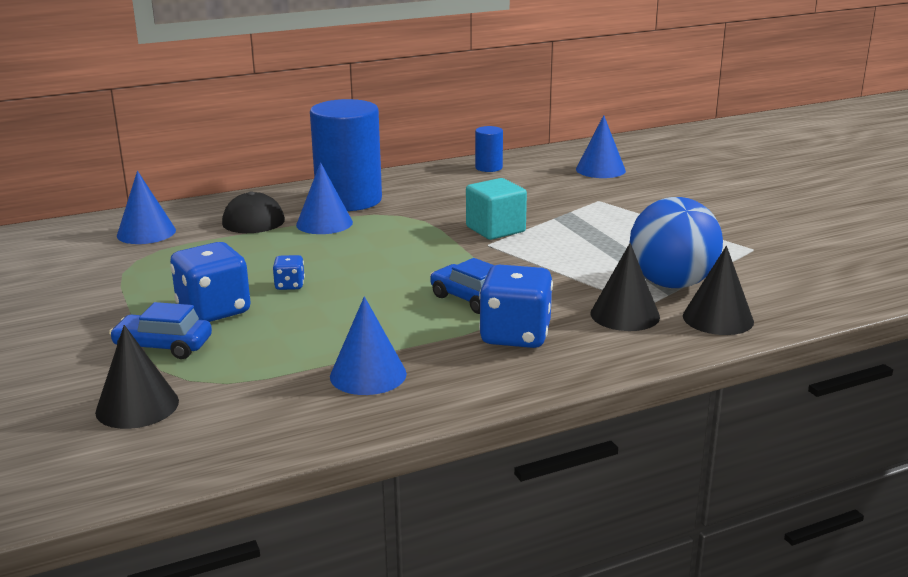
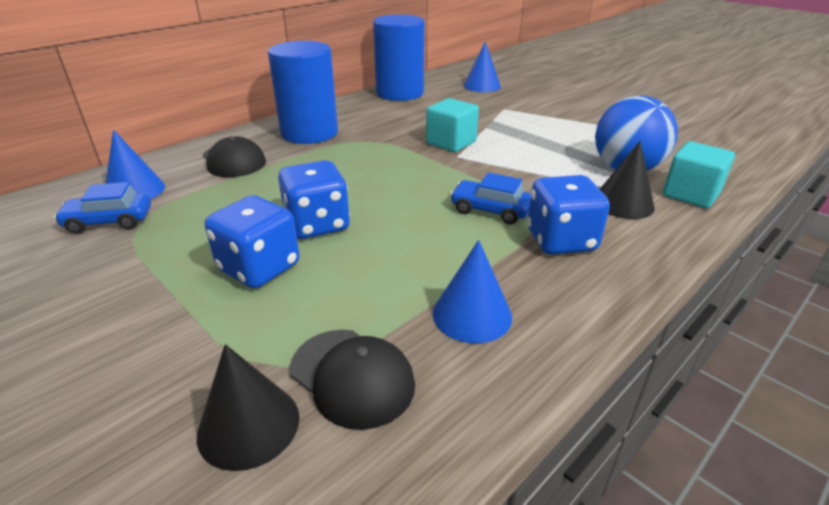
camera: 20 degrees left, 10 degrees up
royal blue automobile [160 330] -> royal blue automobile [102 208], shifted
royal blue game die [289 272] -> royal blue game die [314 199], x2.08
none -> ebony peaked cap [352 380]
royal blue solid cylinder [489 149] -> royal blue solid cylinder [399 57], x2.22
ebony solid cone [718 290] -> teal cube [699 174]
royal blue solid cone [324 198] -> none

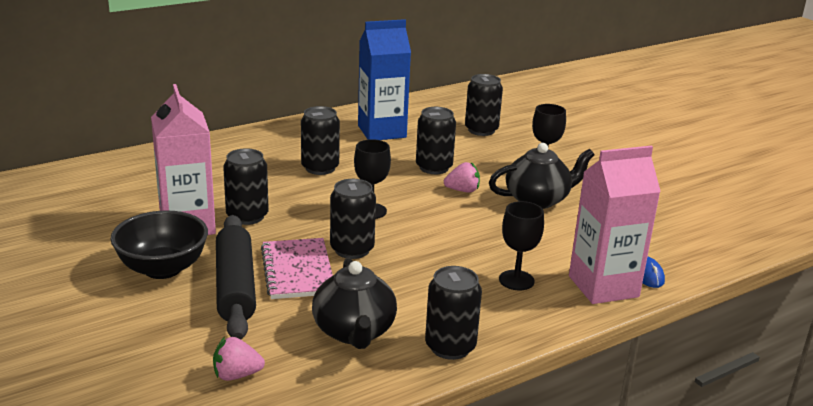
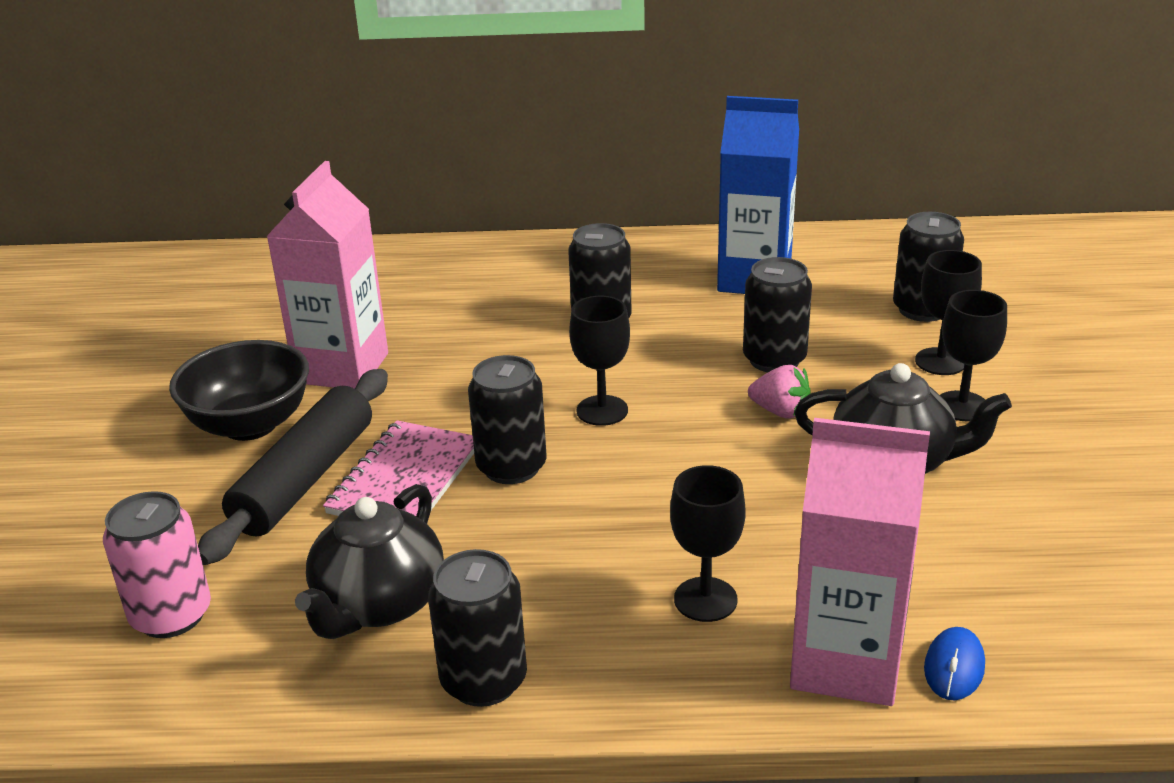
camera: 35 degrees right, 5 degrees up
rosy berry [239 359] -> rosy tin [157 564]
none -> ebony wine glass [948 312]
ebony tin [246 187] -> none

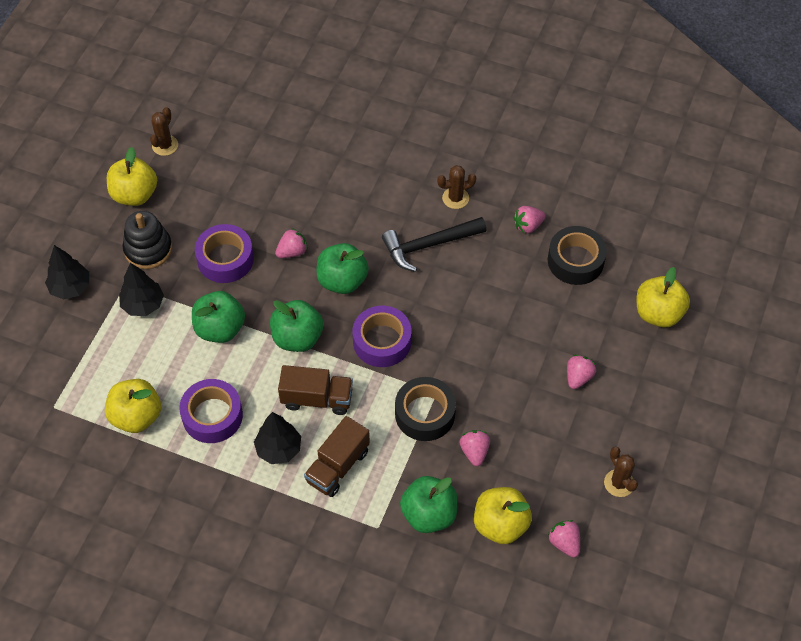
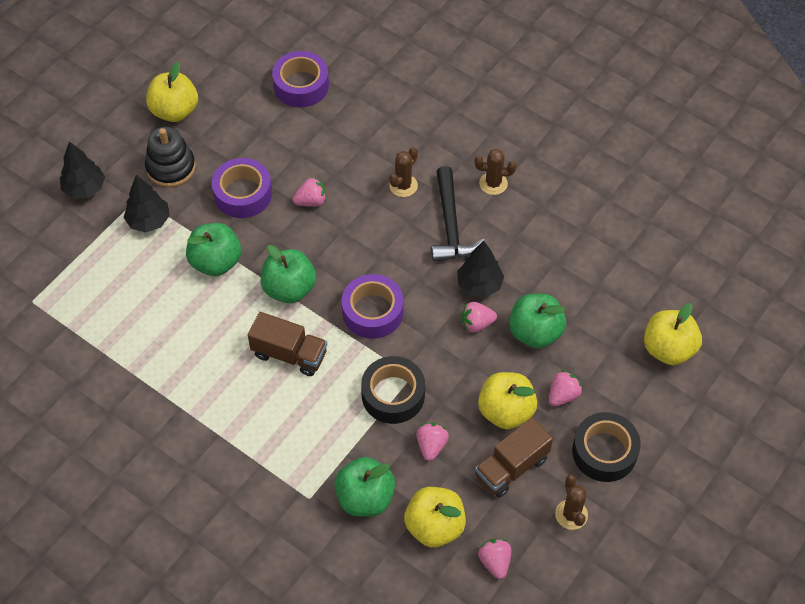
camera: 15 degrees right, 0 degrees up
purple roll of tape [211 411] -> purple roll of tape [300 79], shifted
russet prickly plant [164 131] -> russet prickly plant [403 172], shifted
ebony claw hammer [434 244] -> ebony claw hammer [458 214], 90 degrees counterclockwise
ebony tree [277 438] -> ebony tree [480 268], shifted
rosy berry [529 220] -> rosy berry [479 317], shifted
russet truck [337 456] -> russet truck [514 457], shifted
yellow apple [133 406] -> yellow apple [507 400], shifted
leaf-green apple [342 268] -> leaf-green apple [537 321], shifted
ebony roll of tape [577 255] -> ebony roll of tape [606 447], shifted

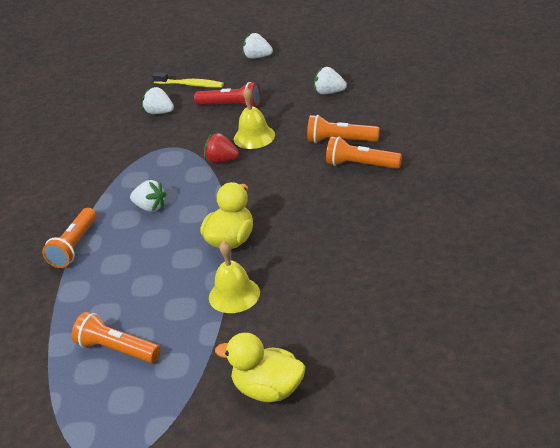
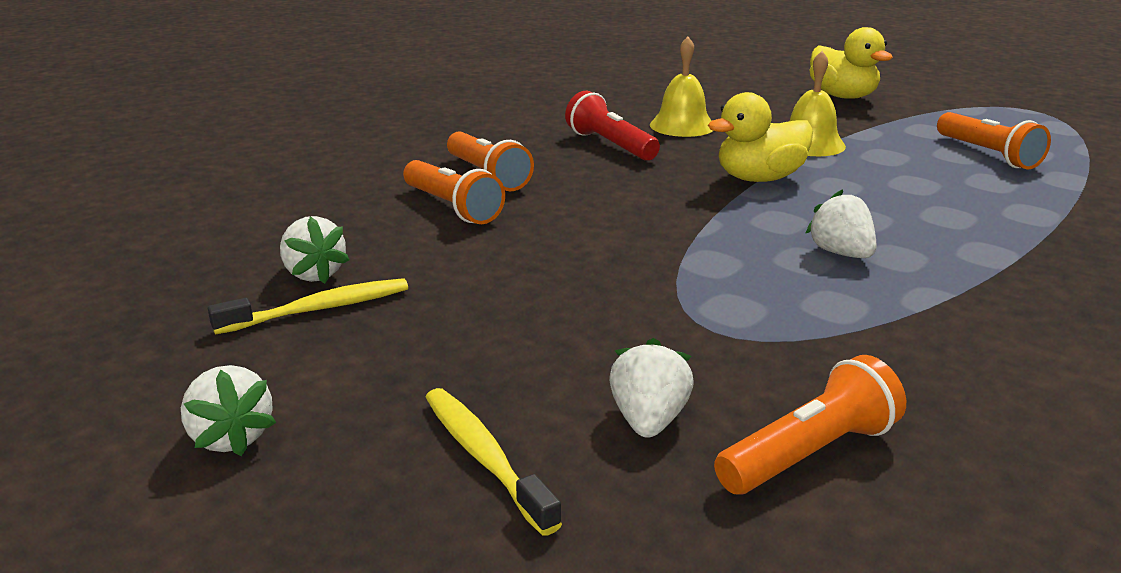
camera: 145 degrees left, 10 degrees down
none -> yellow dental brush [308 306]
scarlet flashlight [227 94] -> scarlet flashlight [612 126], shifted
snow-white berry [158 100] -> snow-white berry [651 388], 150 degrees counterclockwise
yellow hand bell [254 118] -> yellow hand bell [681 87], shifted
orange flashlight [69 238] -> orange flashlight [810 425], shifted
scarlet berry [221 148] -> none

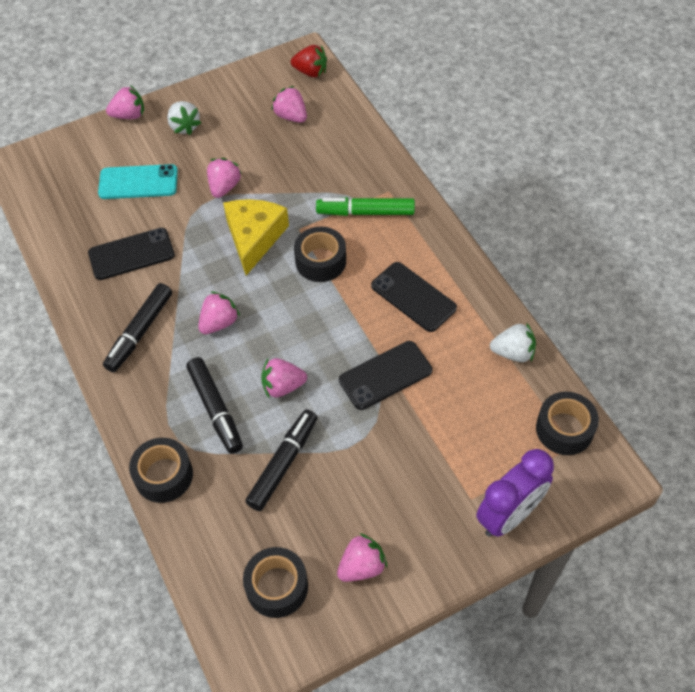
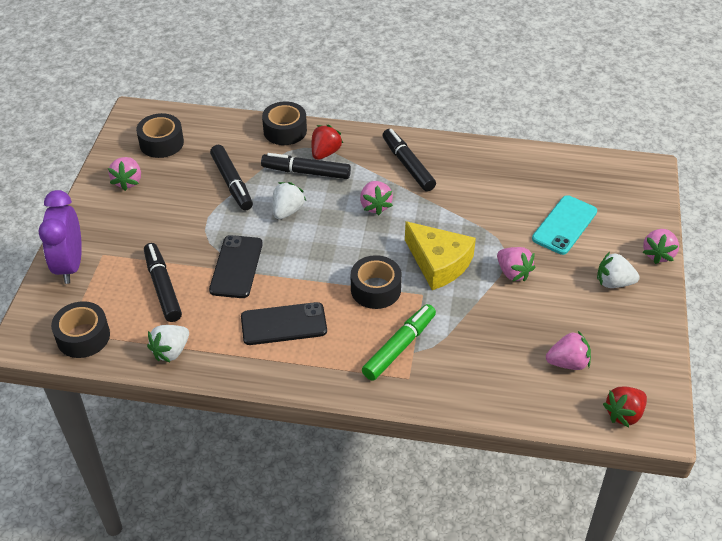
camera: 125 degrees right, 10 degrees down
none -> ebony marker pen [163 282]
rosy berry [284 378] -> snow-white berry [289 200]
none -> scarlet berry [327 142]
ebony phone [131 254] -> none

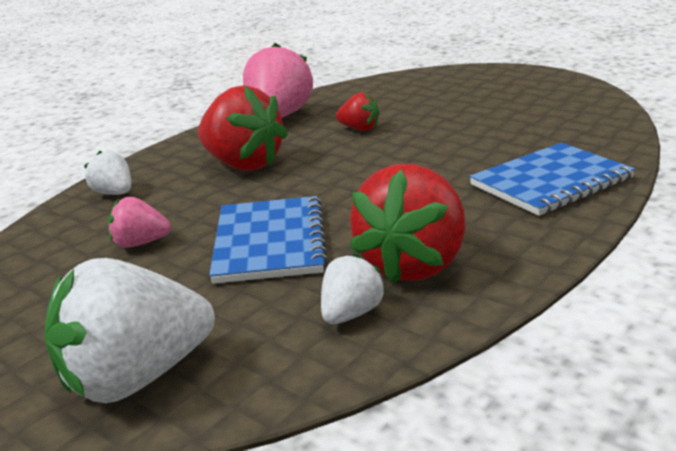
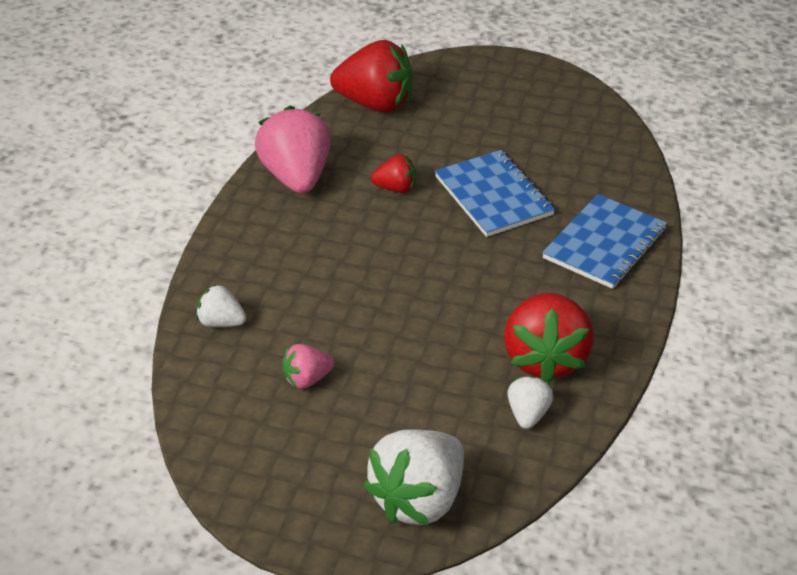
camera: 25 degrees left, 15 degrees up
scarlet berry [243 128] -> scarlet berry [371 76], shifted
royal blue notepad [268 240] -> royal blue notepad [495 193], shifted

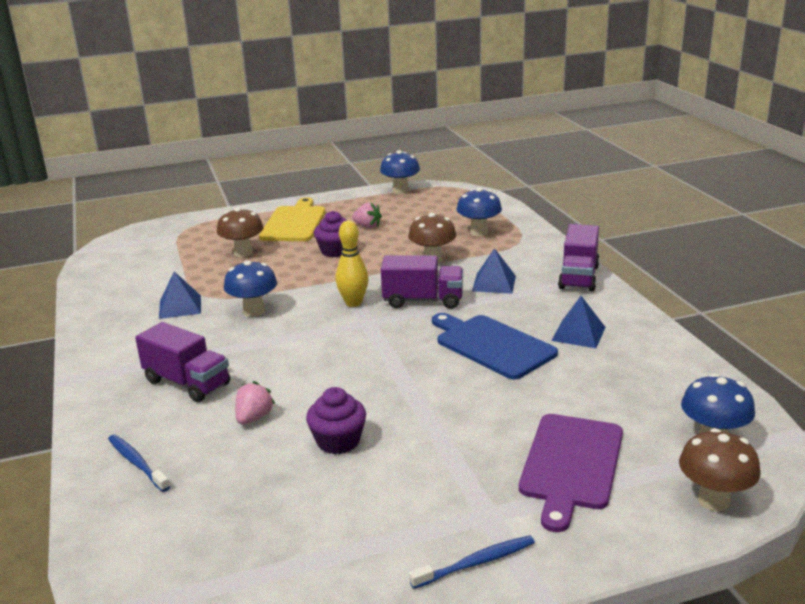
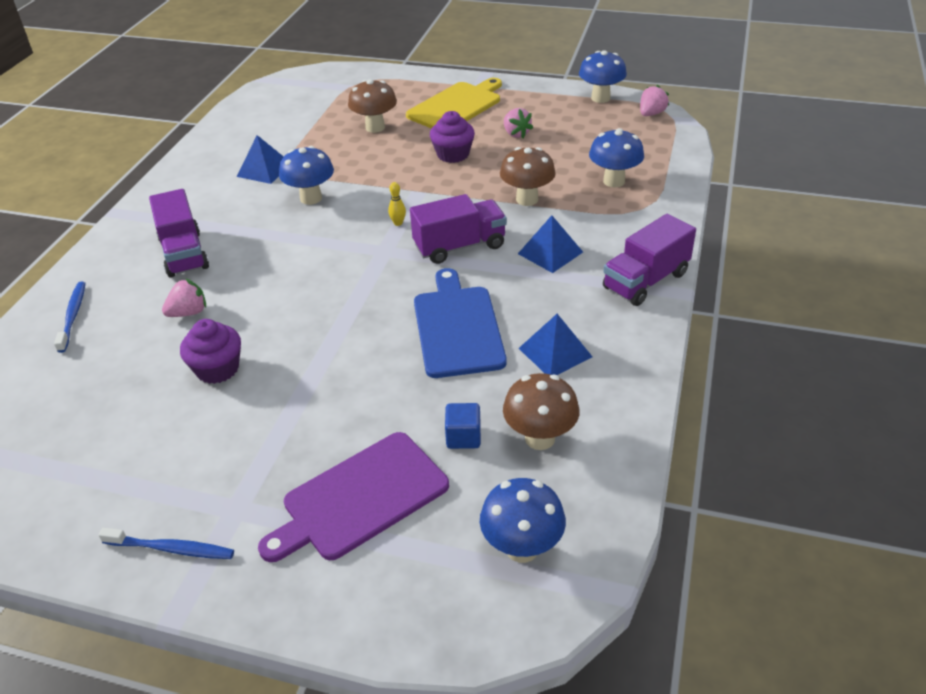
camera: 35 degrees right, 15 degrees up
yellow skittle [352 264] -> yellow skittle [397 204], x0.50
purple truck [422 282] -> purple truck [458 229], 60 degrees counterclockwise
none -> royal blue cube [463 426]
russet fungus [720 469] -> russet fungus [541 411], shifted
none -> rosy berry [654 100]

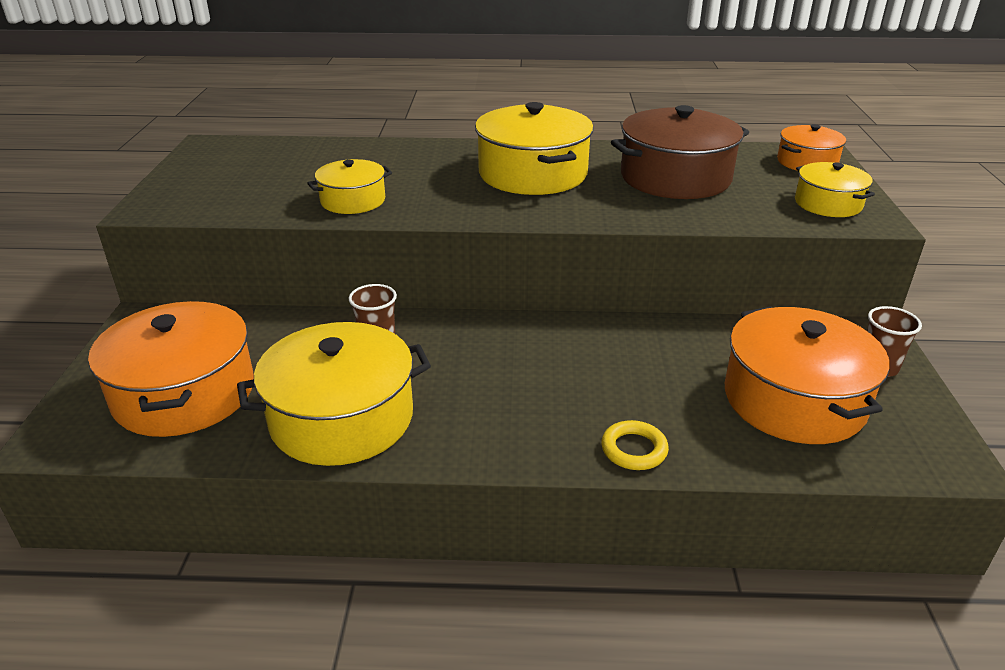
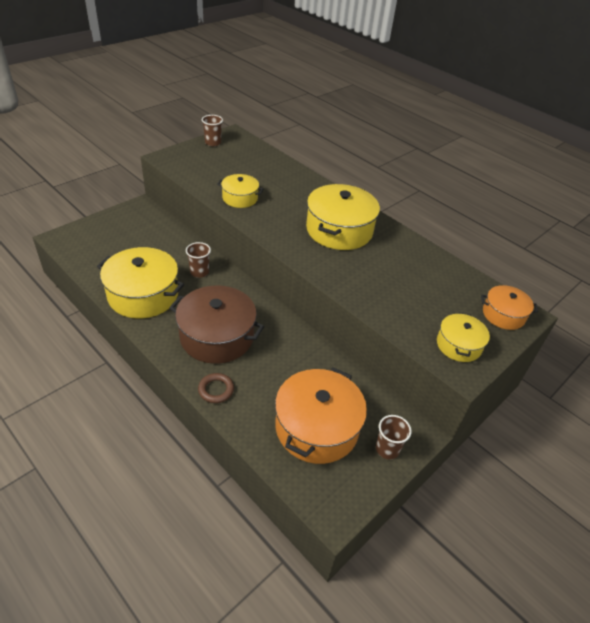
camera: 40 degrees right, 10 degrees up
russet pot [680 152] -> russet pot [216 325], shifted
yellow ring [635 445] -> russet ring [216 388]
none -> russet tumbler [212 130]
orange pot [171 369] -> none

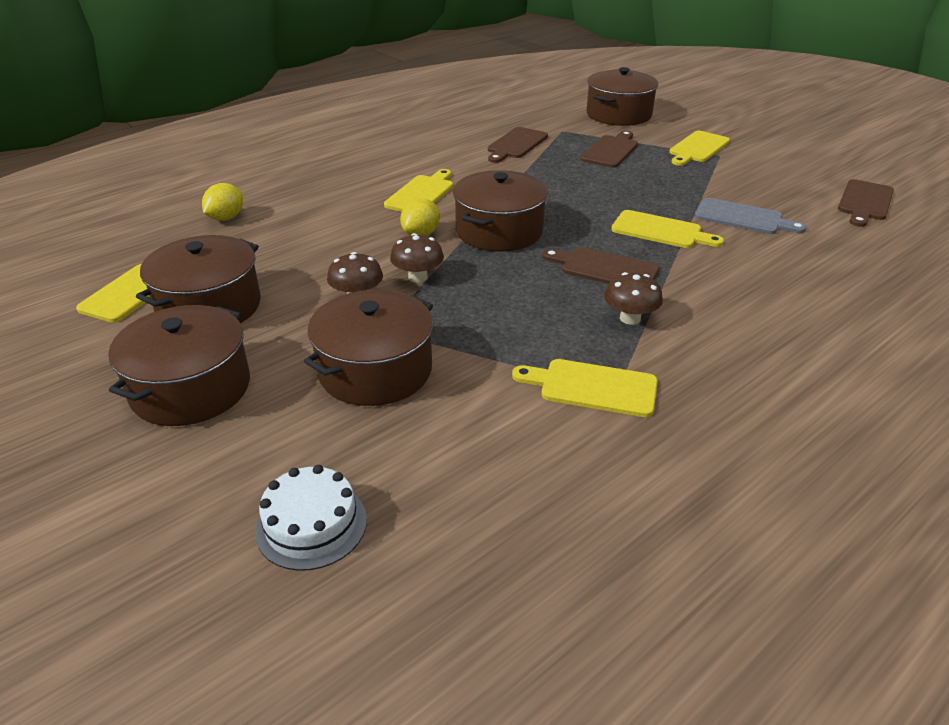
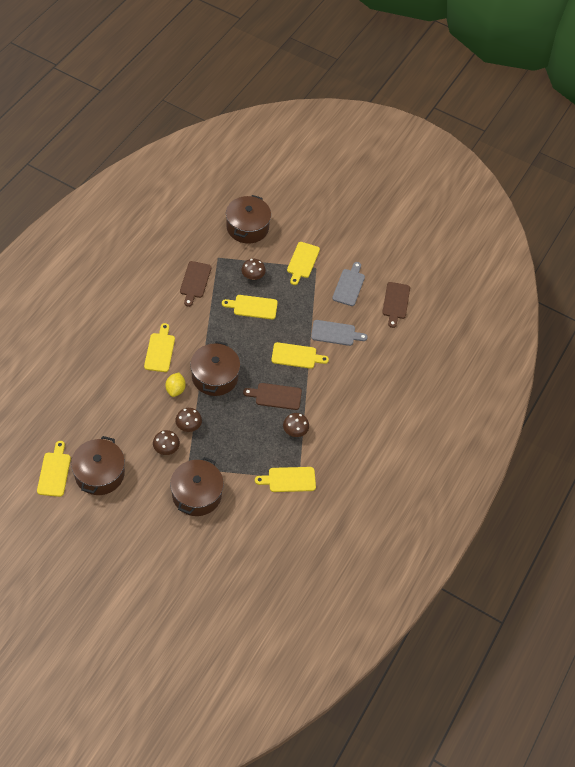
camera: 25 degrees left, 20 degrees up
none -> yellow chopping board [250 307]
russet chopping board [609 149] -> russet fungus [254 269]
none -> gray chopping board [348 284]
russet pot [179 365] -> none
yellow toy lemon [222 202] -> none
snow-white cake [311 518] -> none

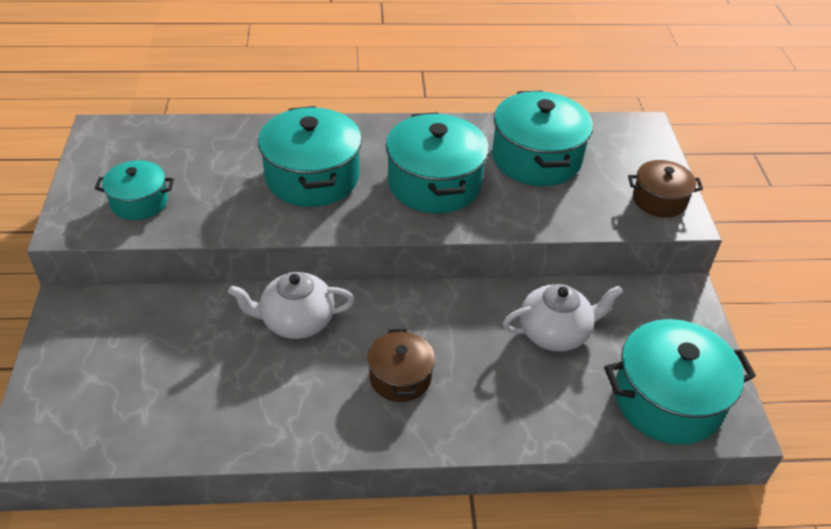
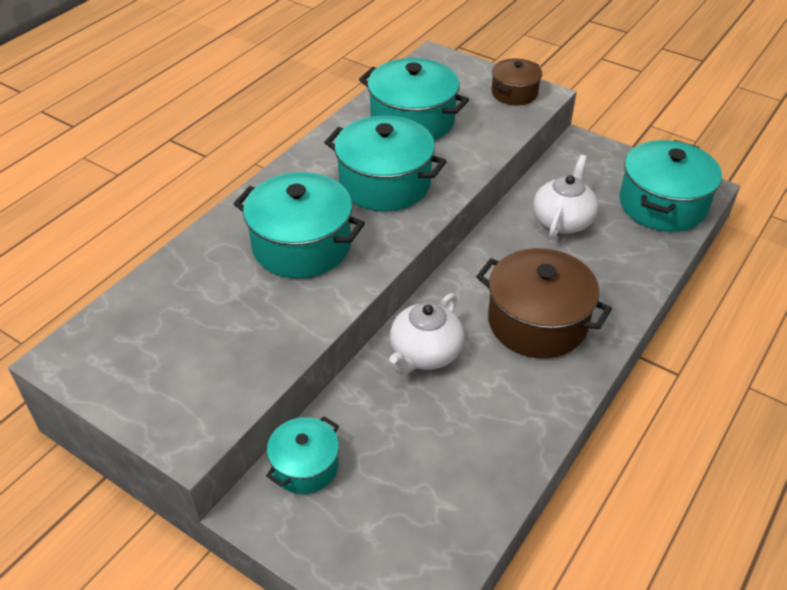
camera: 50 degrees left, 0 degrees up
teal pot [134 190] -> teal pot [302 455], shifted
russet pot [401 365] -> russet pot [544 303], x1.74

